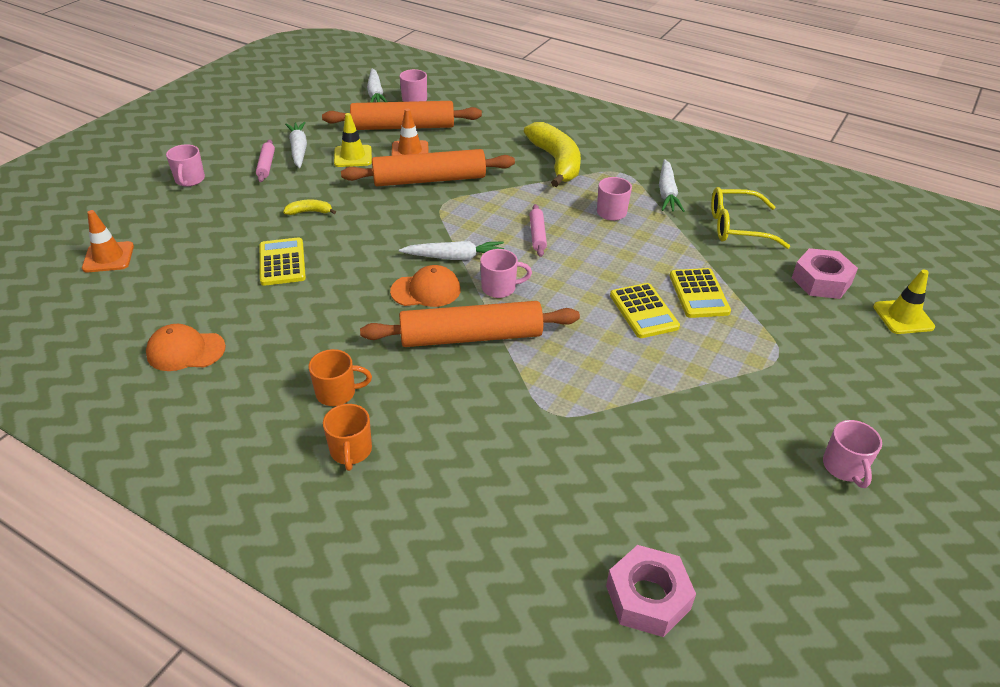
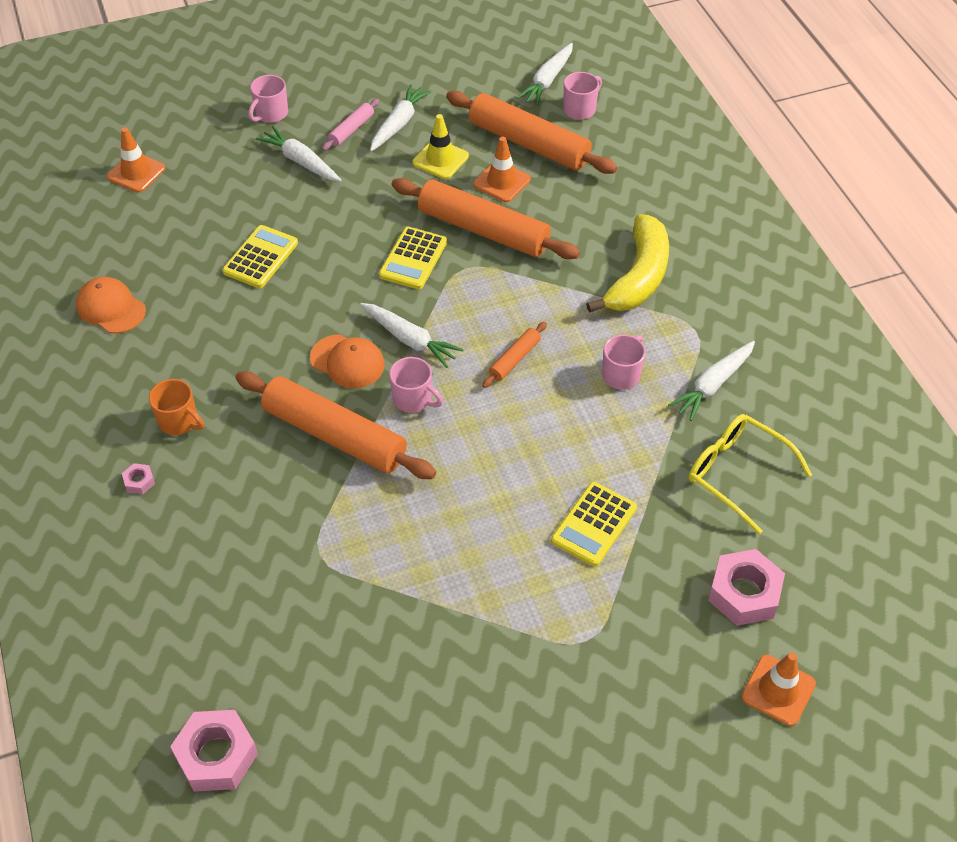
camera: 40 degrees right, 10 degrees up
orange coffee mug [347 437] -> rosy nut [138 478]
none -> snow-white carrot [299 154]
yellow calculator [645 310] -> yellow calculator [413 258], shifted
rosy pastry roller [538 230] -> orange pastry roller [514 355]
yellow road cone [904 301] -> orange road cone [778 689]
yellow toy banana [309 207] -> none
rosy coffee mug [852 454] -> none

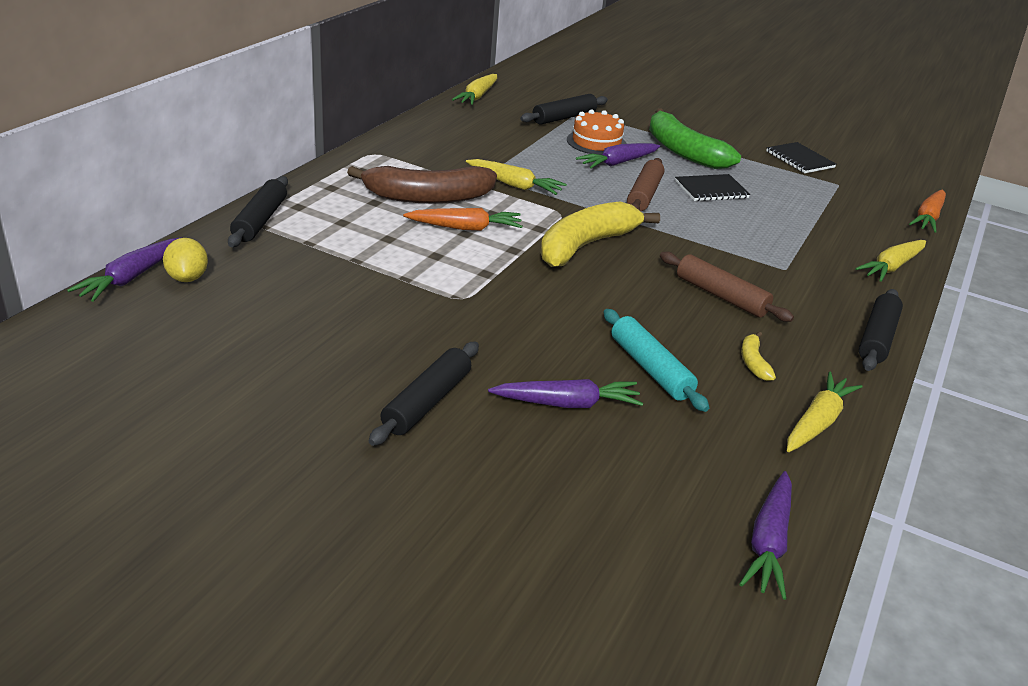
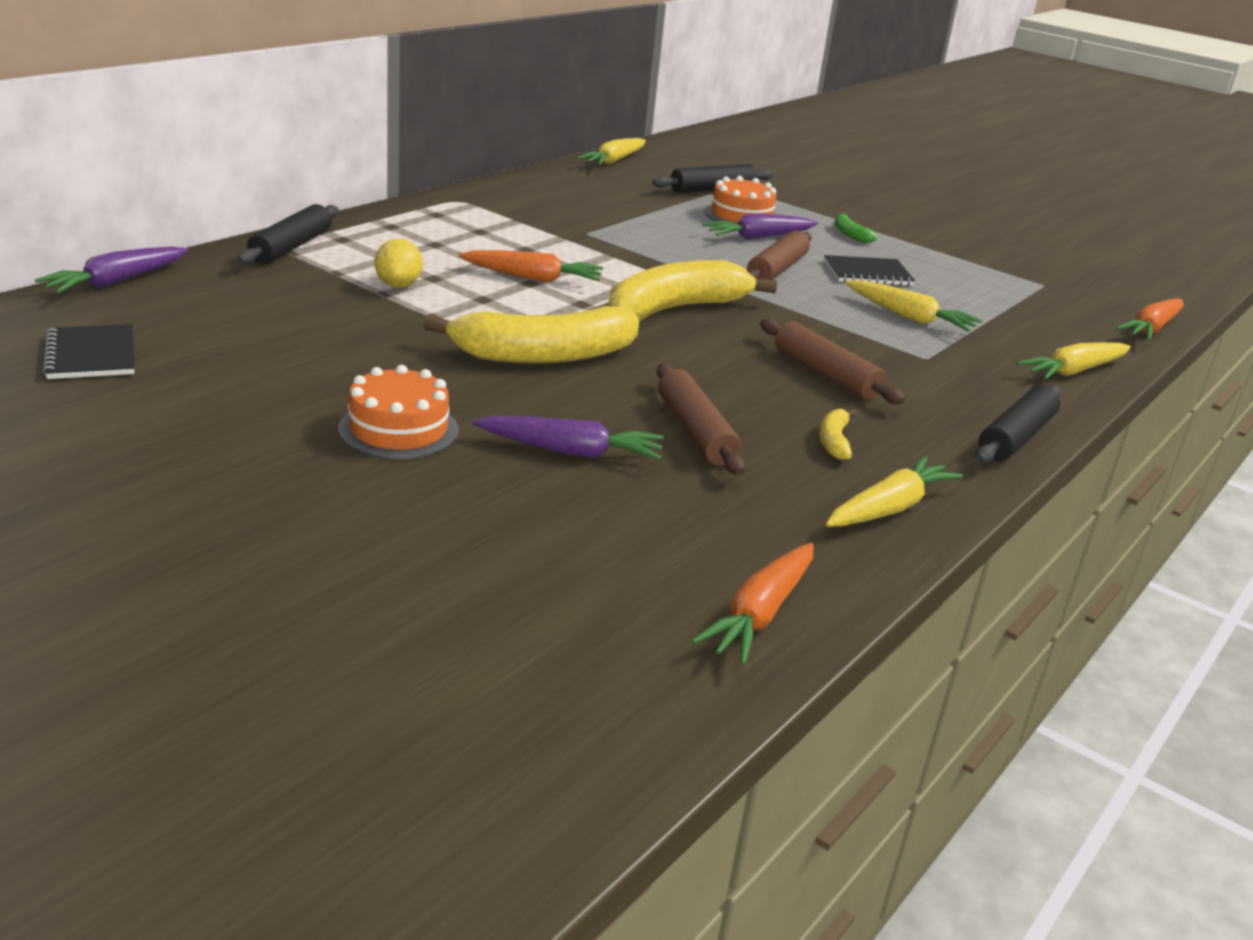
camera: 10 degrees right, 5 degrees down
ebony notepad [801 157] -> ebony notepad [88 351], shifted
ebony pastry roller [424 394] -> orange cake [398 412]
yellow toy lemon [185 260] -> yellow toy lemon [399 263], shifted
none -> yellow toy banana [531 335]
teal pastry roller [656 360] -> russet pastry roller [701 419]
purple carrot [766 535] -> orange carrot [752 604]
leaf-green toy banana [695 138] -> leaf-green toy banana [856 228], x0.42
yellow carrot [516 177] -> yellow carrot [913 306], shifted
russet toy banana [422 185] -> none

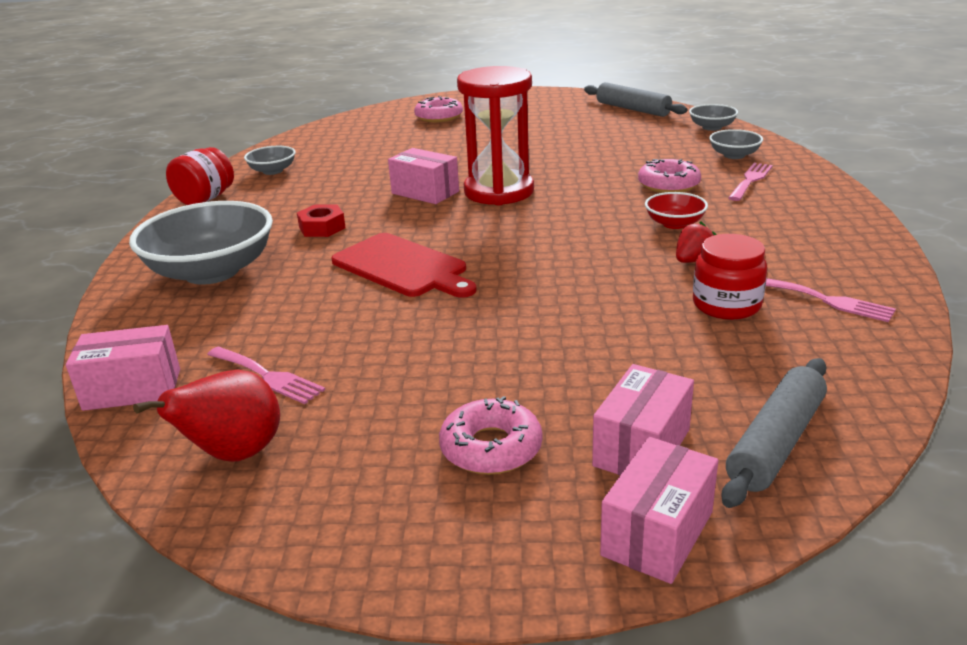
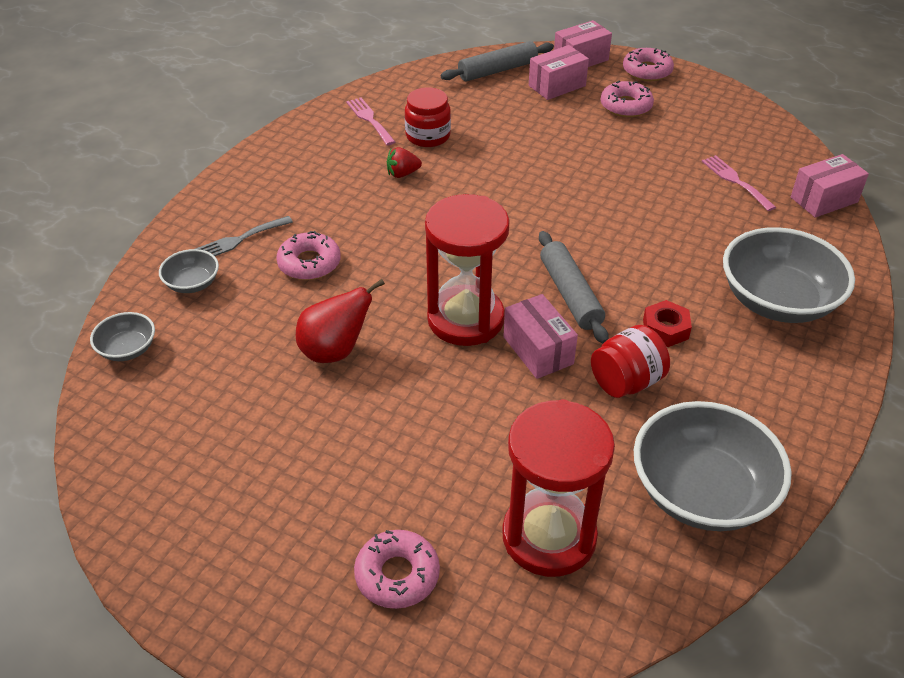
camera: 155 degrees left, 15 degrees up
rosy dinner fork [750 182] -> gray dinner fork [244 236]
scarlet pear fruit [206 415] -> scarlet pear fruit [340 321], shifted
none -> scarlet hourglass [558 488]
gray pastry roller [635 99] -> gray pastry roller [574 287], shifted
scarlet preserve jar [200 176] -> scarlet preserve jar [630 361], shifted
none -> rosy doughnut [648 64]
gray deep dish [269 160] -> gray deep dish [713 466], x2.10
rosy box [123 368] -> rosy box [830 186], 45 degrees counterclockwise
scarlet chopping board [404 265] -> none
scarlet deep dish [676 210] -> none

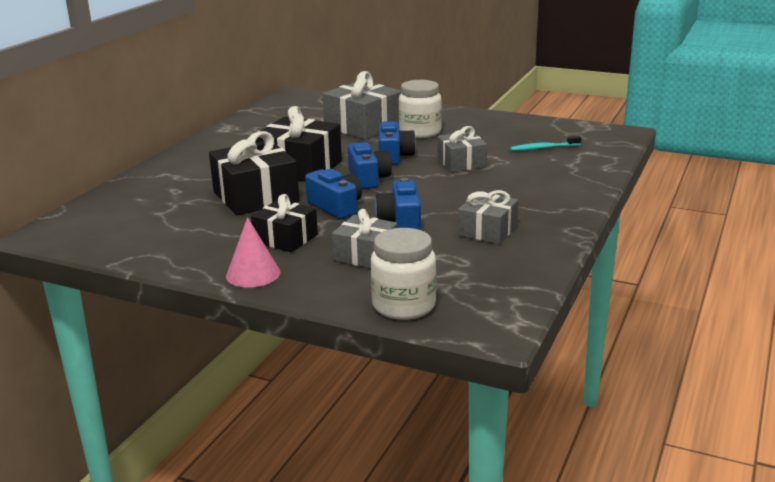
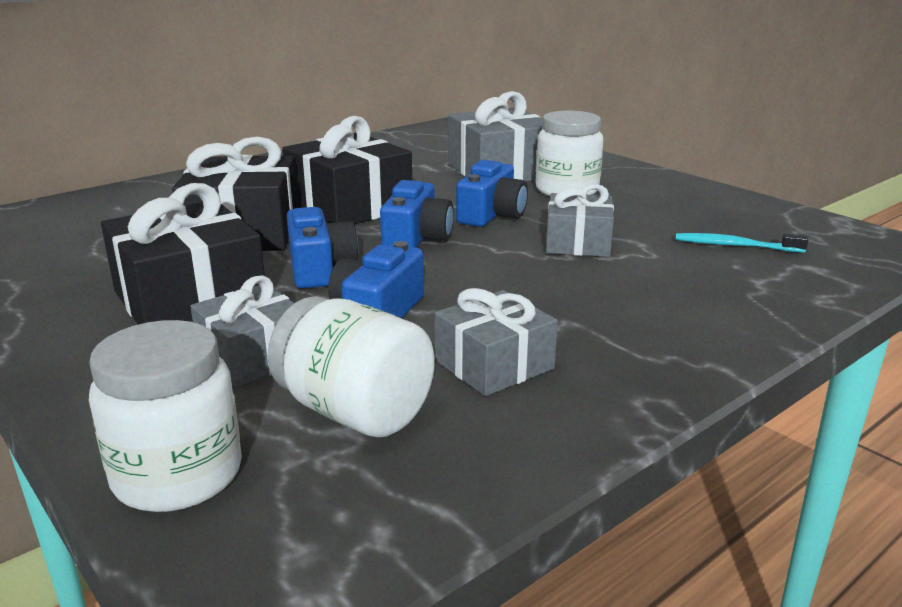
camera: 25 degrees right, 0 degrees up
ebony wrapped gift [284 223] -> ebony wrapped gift [183 254], x1.63
none -> snow-white preserve jar [351 366]
rosy solid cone [253 252] -> none

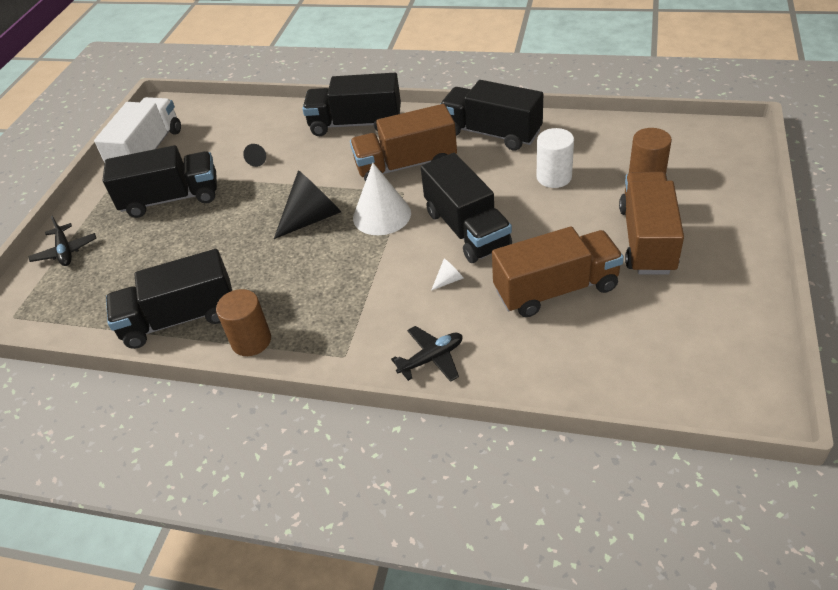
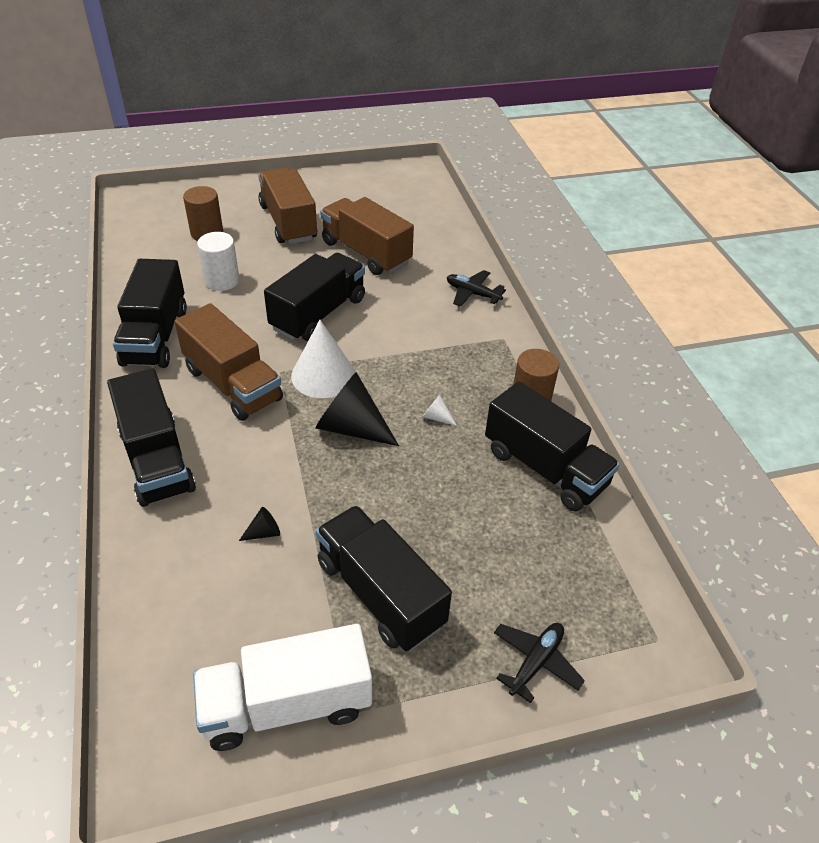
camera: 125 degrees left, 0 degrees up
russet truck [651 223] -> russet truck [287 206], 90 degrees clockwise
snow-white solid cone [447 274] -> snow-white solid cone [439 410], shifted

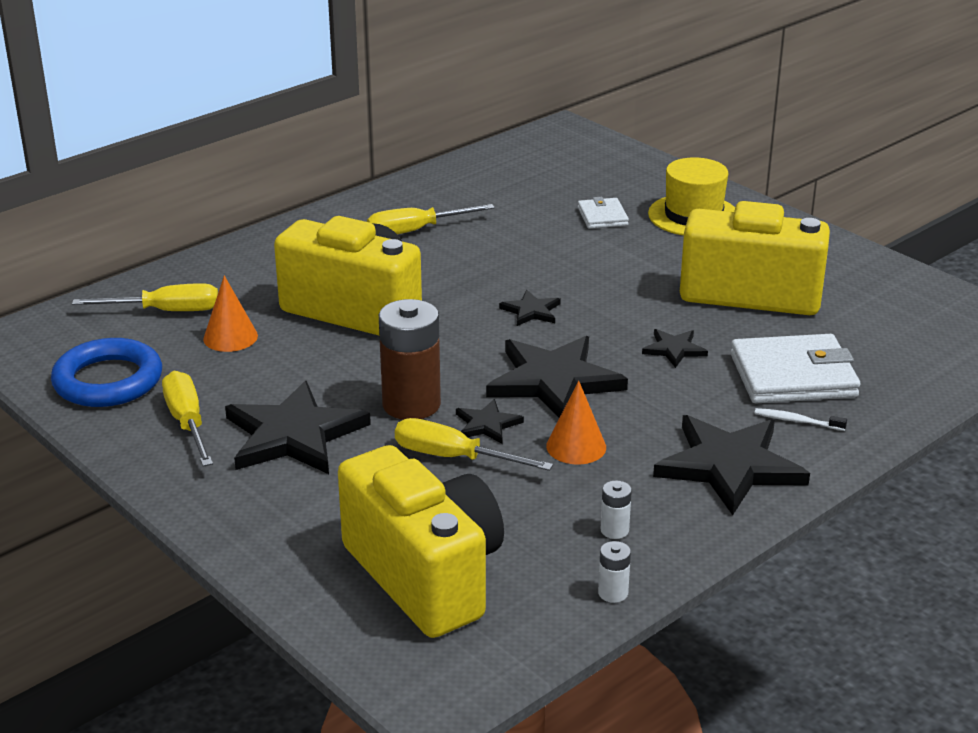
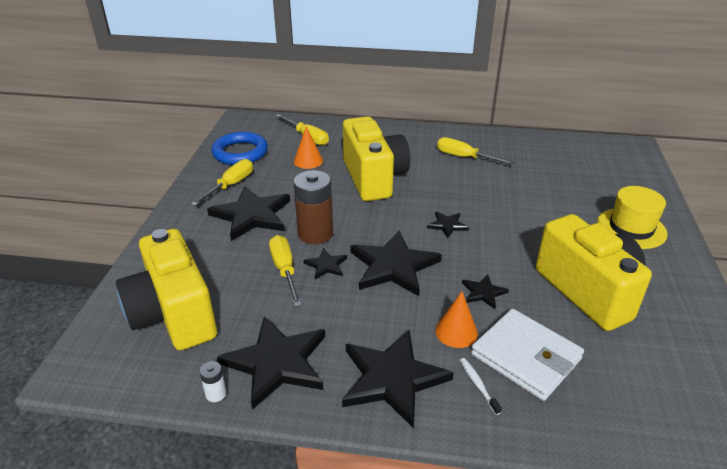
camera: 50 degrees right, 5 degrees up
yellow photo camera [421 541] -> yellow photo camera [166 289], 135 degrees clockwise
snow-white battery [616 509] -> ebony five-pointed star [271 363]
orange solid cone [576 423] -> orange solid cone [456 319], shifted
snow-white card wallet [603 213] -> none

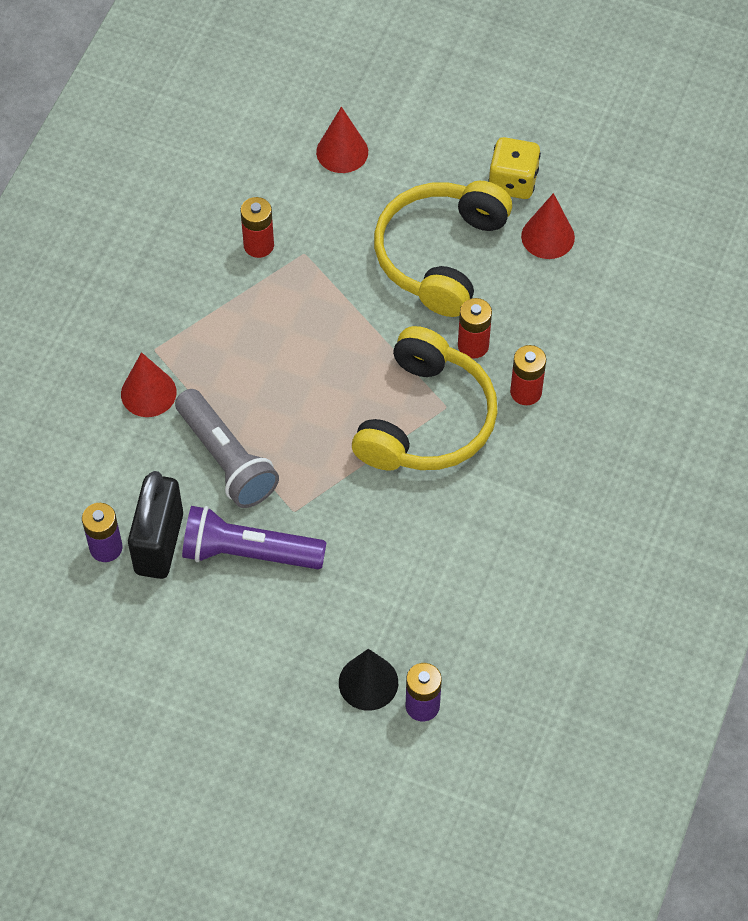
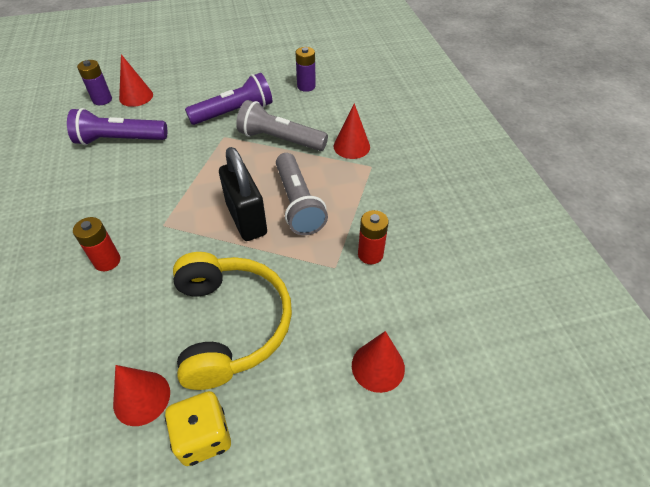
camera: 145 degrees right, 10 degrees down
none -> purple flashlight [117 126]
ebony solid cone [368 680] -> scarlet solid cone [136 80]
ebony small lock [155 525] -> ebony small lock [243 194], shifted
none -> gray flashlight [302 194]
yellow headset [425 398] -> none
scarlet battery [475 328] -> none

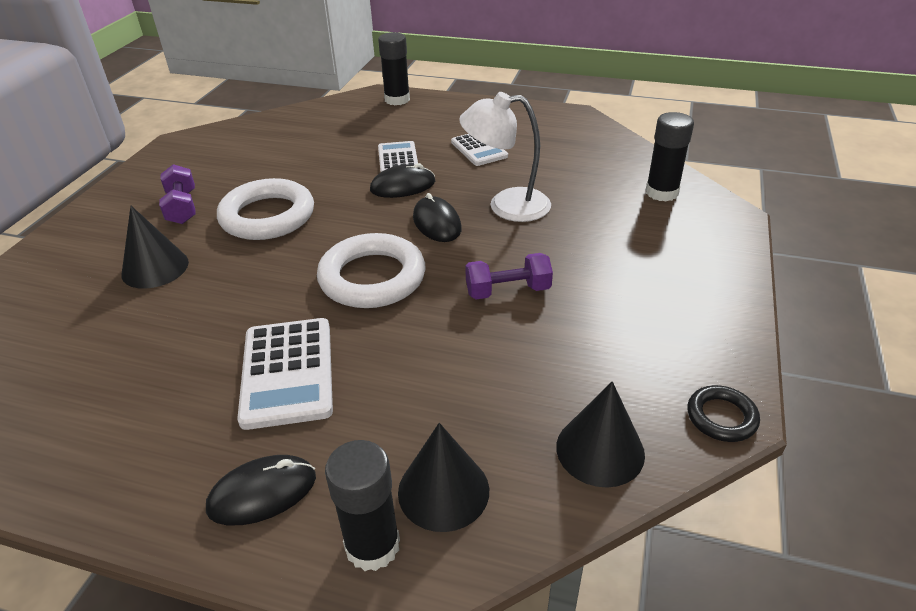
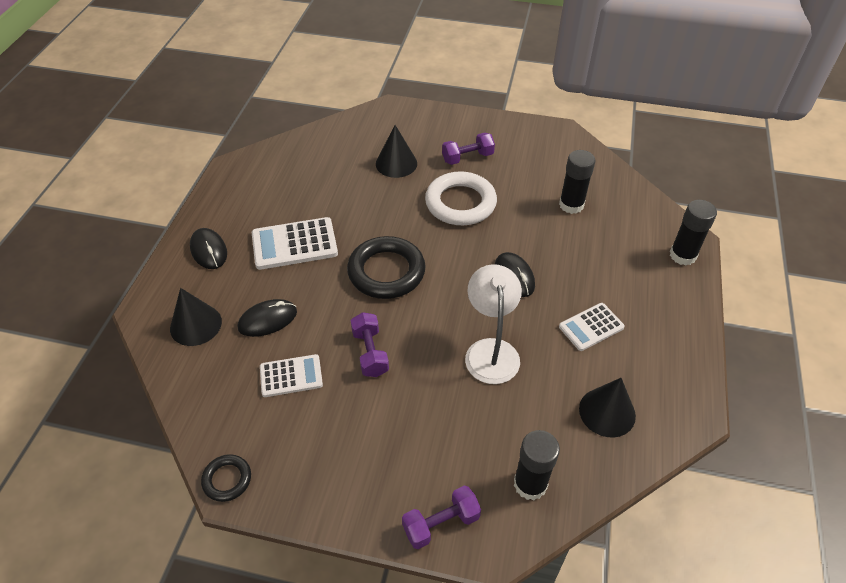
camera: 85 degrees right, 10 degrees up
ebony PC mouse [437 217] -> ebony PC mouse [267 318], shifted
snow-white calculator [398 156] -> snow-white calculator [291 375], shifted
snow-white ring [371 270] -> ebony ring [386 267]
none -> purple dumbbell [441 517]
ebony stick of glue [362 505] -> ebony stick of glue [577 182], shifted
ebony solid cone [600 434] -> ebony solid cone [607 408], shifted

